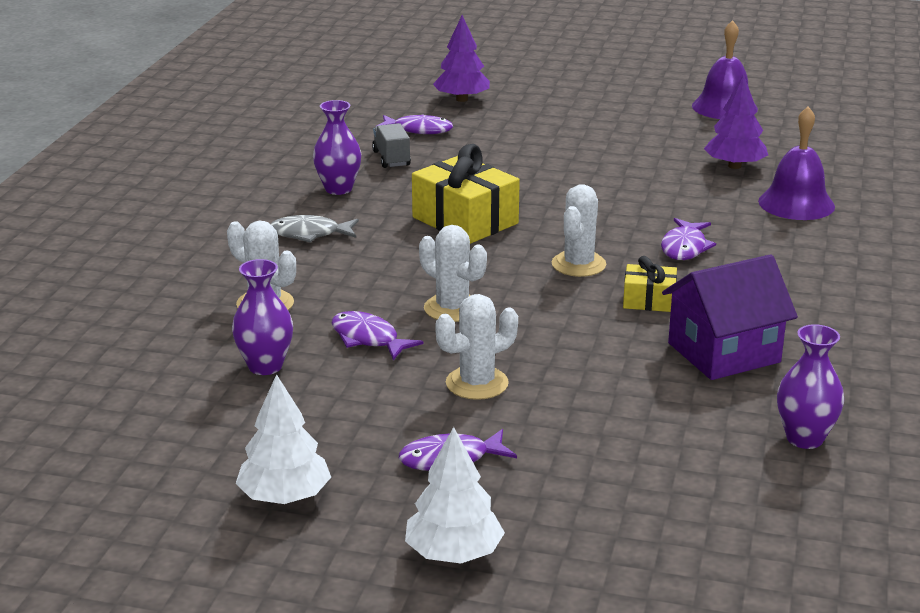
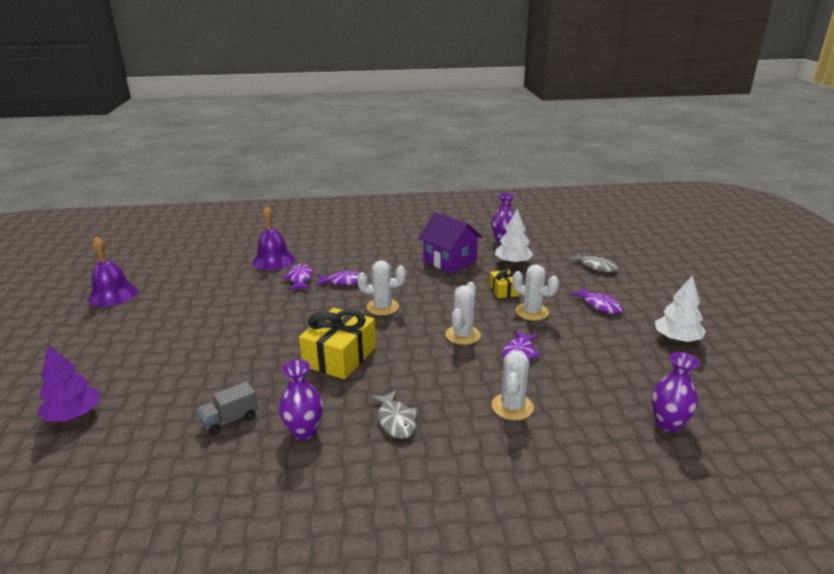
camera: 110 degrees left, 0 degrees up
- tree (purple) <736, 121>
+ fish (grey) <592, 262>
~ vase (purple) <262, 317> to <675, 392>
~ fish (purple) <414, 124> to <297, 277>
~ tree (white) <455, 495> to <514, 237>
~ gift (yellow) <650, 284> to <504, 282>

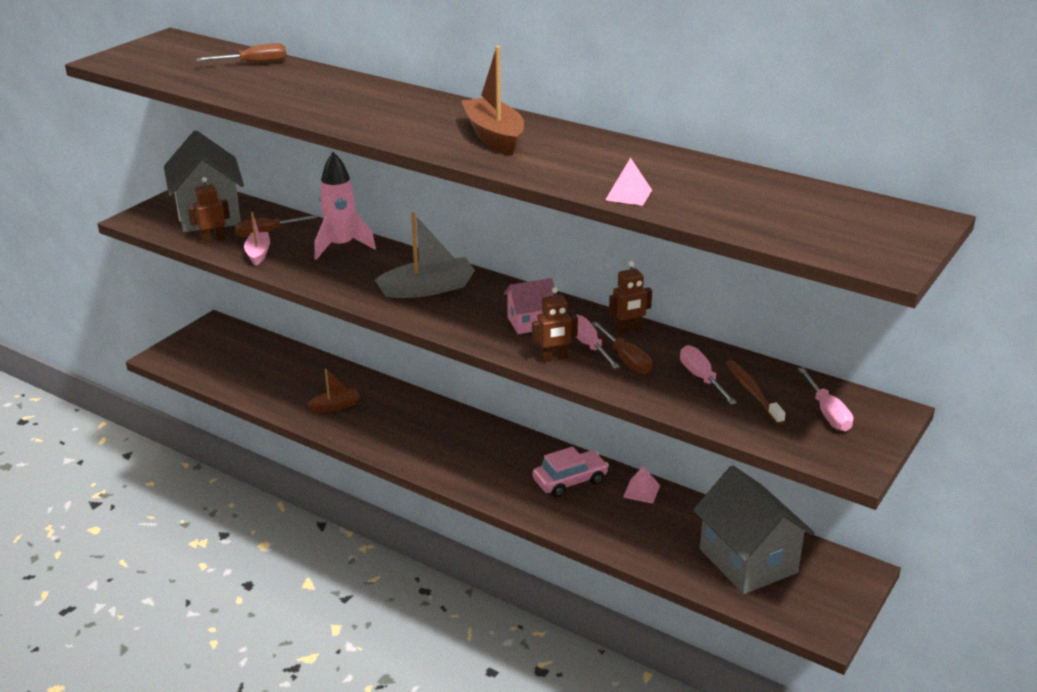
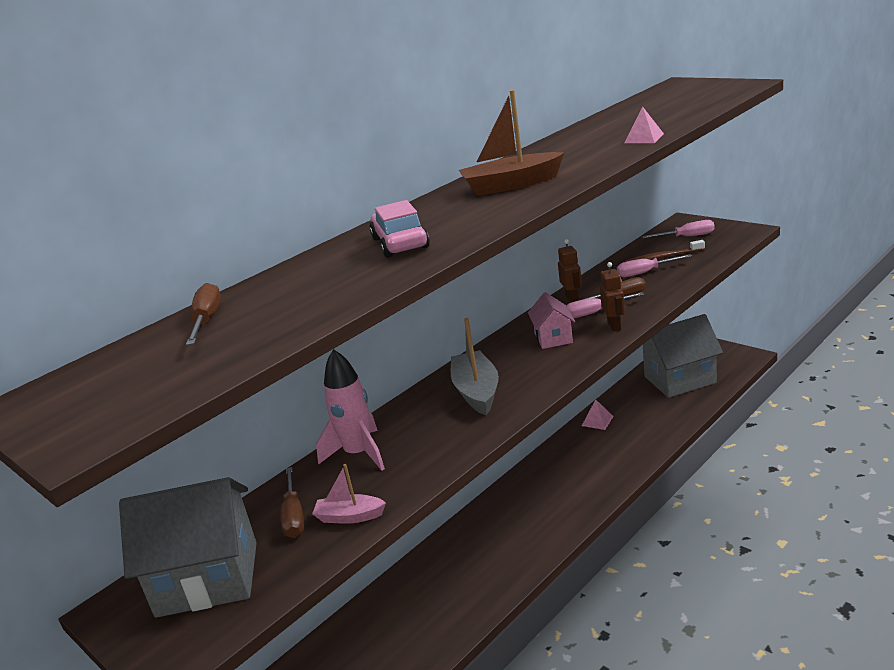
camera: 75 degrees left, 5 degrees down
- robot (brown) <209, 210>
- boat (brown) <333, 391>
~ car (pink) <571, 472> to <399, 229>

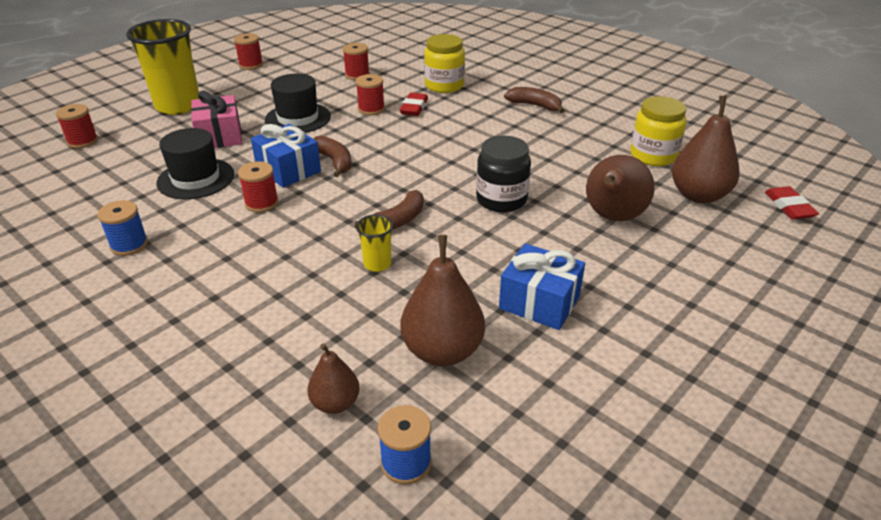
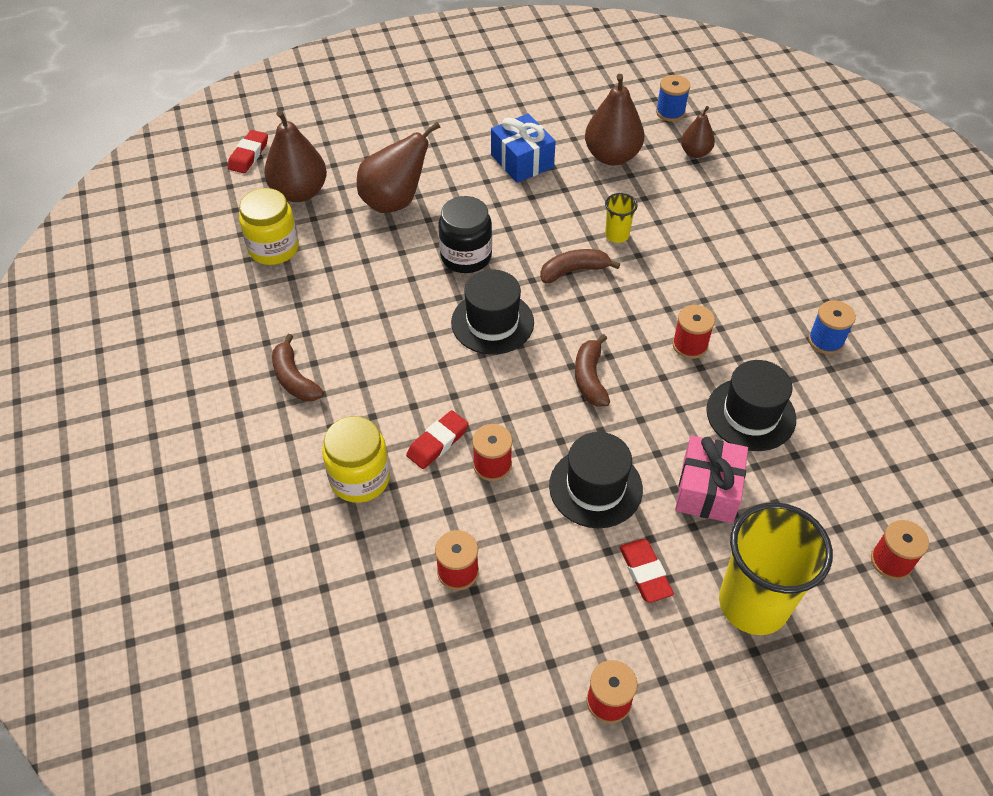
camera: 150 degrees left, 15 degrees up
- gift (blue) <286, 156>
+ hat (black) <492, 312>
+ eraser (red) <646, 571>

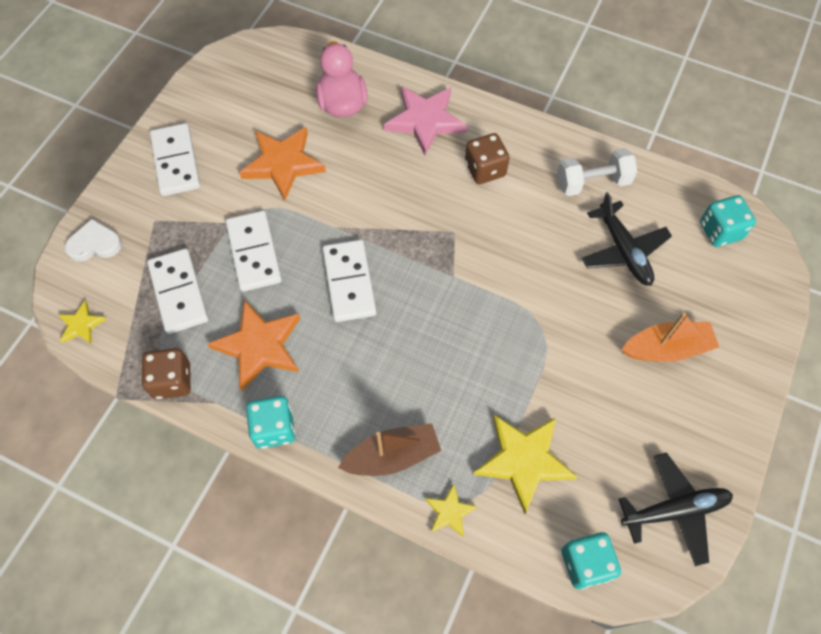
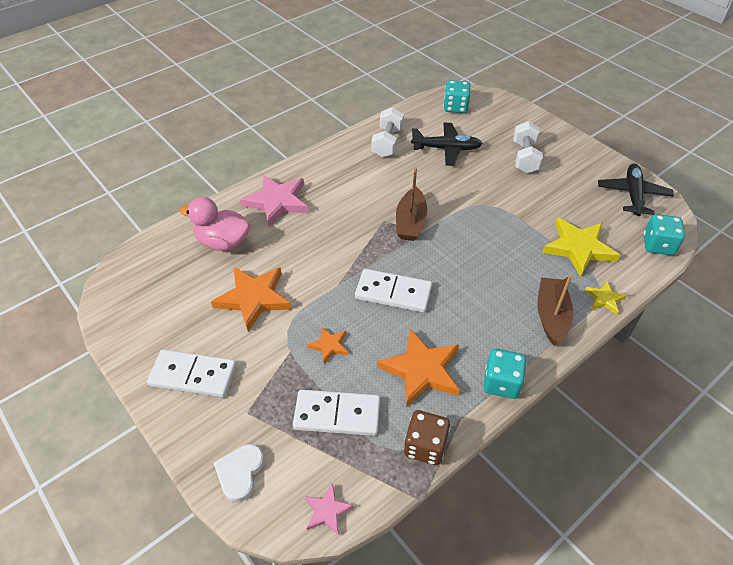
camera: 65 degrees left, 15 degrees down
- dice (brown) <487, 158>
+ boat (brown) <411, 204>
~ domino (white) <254, 251> to star (orange) <327, 345>
~ boat (orange) <670, 337> to dumbbell (white) <528, 147>
~ star (yellow) <82, 323> to star (pink) <329, 509>

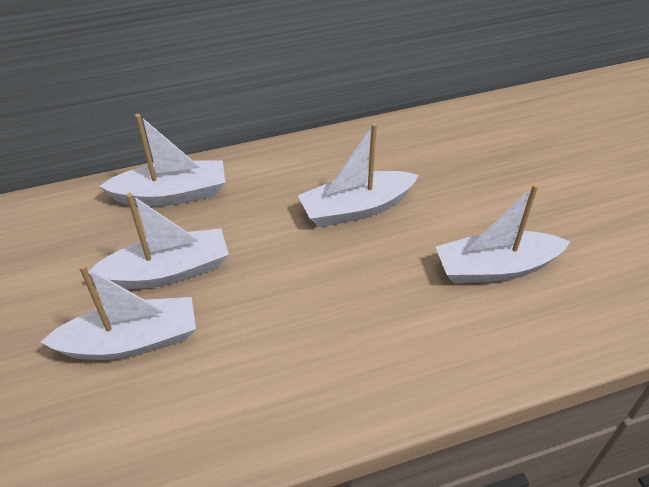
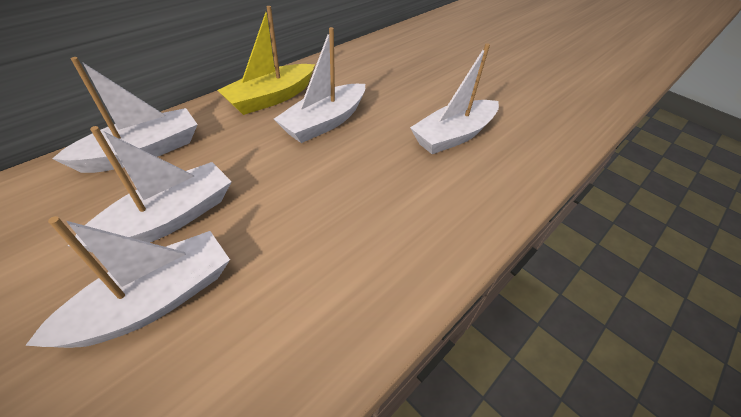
camera: 30 degrees left, 0 degrees up
+ boat (yellow) <266, 60>

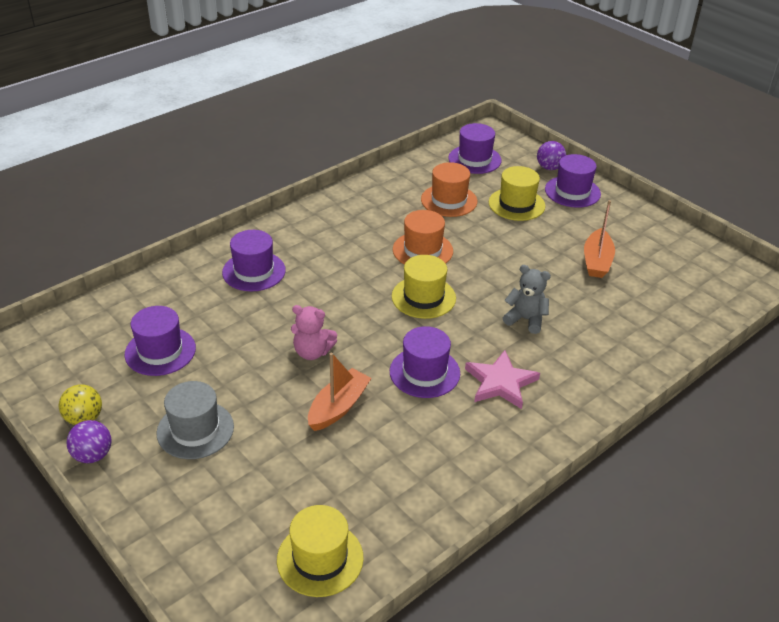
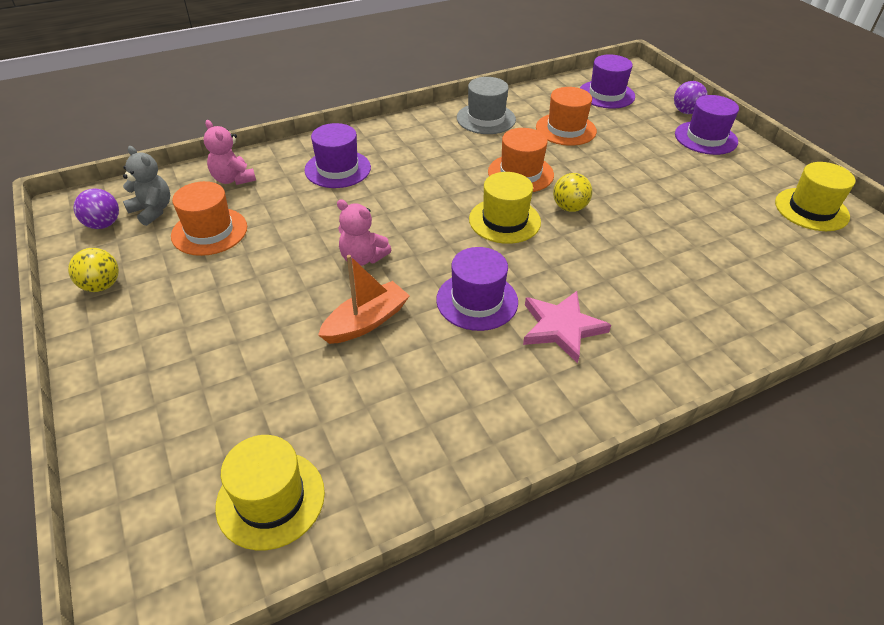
camera: 15 degrees right, 5 degrees up
- boat (orange) <599, 239>
+ teddy bear (pink) <230, 152>
+ ball (yellow) <572, 192>
~ ball (purple) <89, 441> to <96, 208>
~ hat (grey) <195, 420> to <486, 105>
~ hat (yellow) <517, 193> to <815, 196>
~ teddy bear (grey) <527, 299> to <146, 186>
~ hat (purple) <160, 341> to hat (orange) <209, 218>

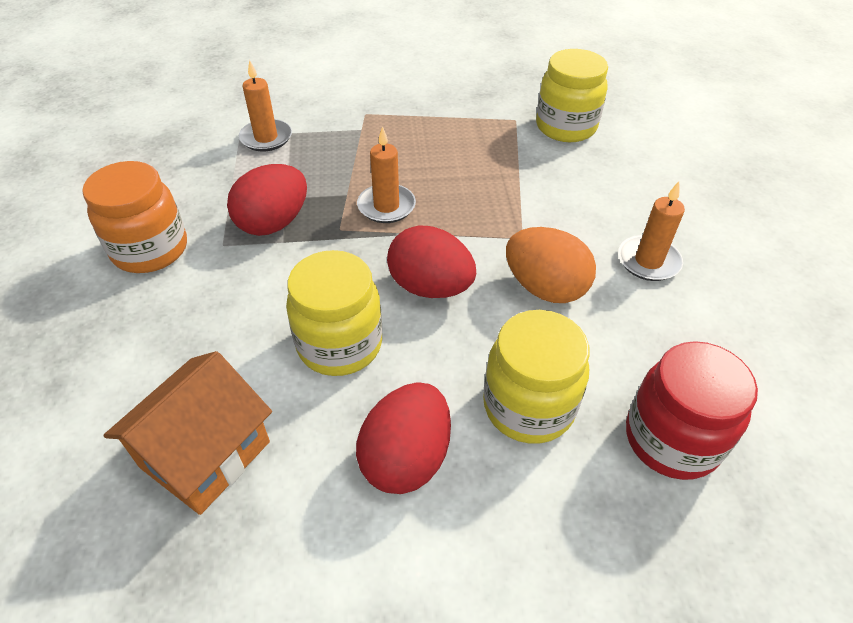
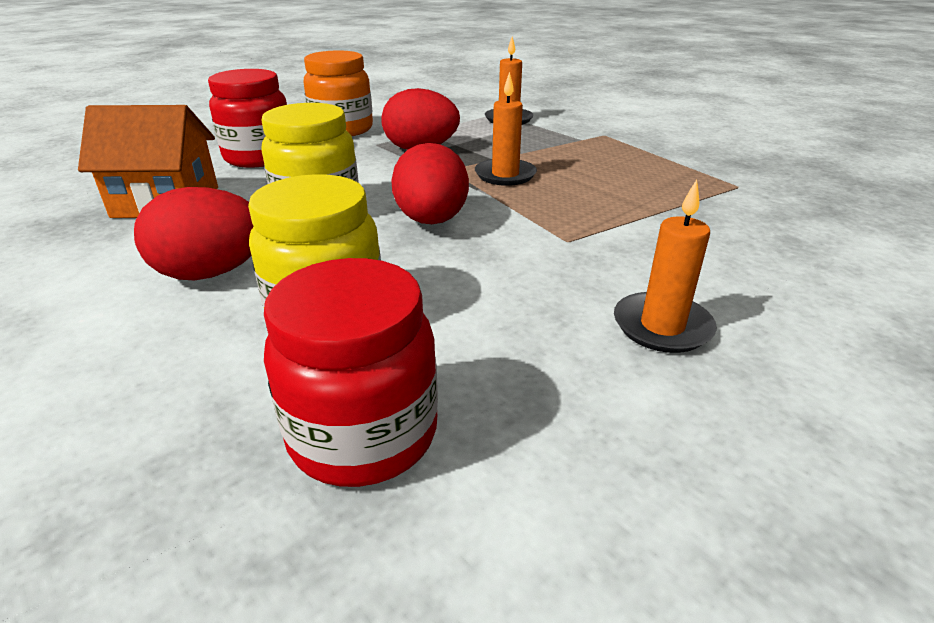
camera: 55 degrees right, 15 degrees down
- egg (orange) <551, 265>
- jar (yellow) <572, 95>
+ jar (red) <247, 118>

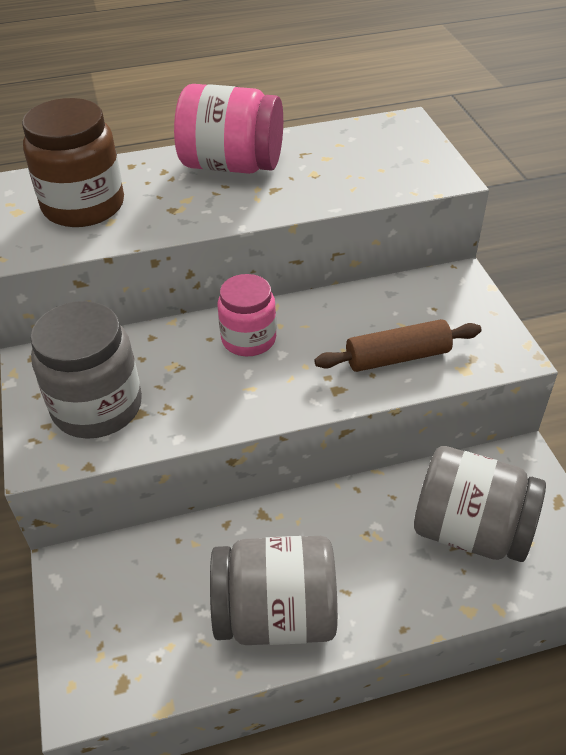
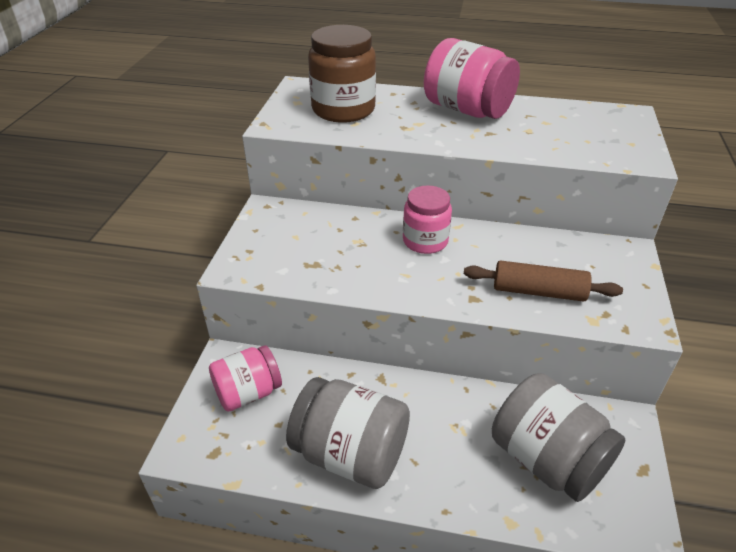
camera: 25 degrees right, 5 degrees down
- jar (grey) <86, 370>
+ jar (pink) <245, 378>

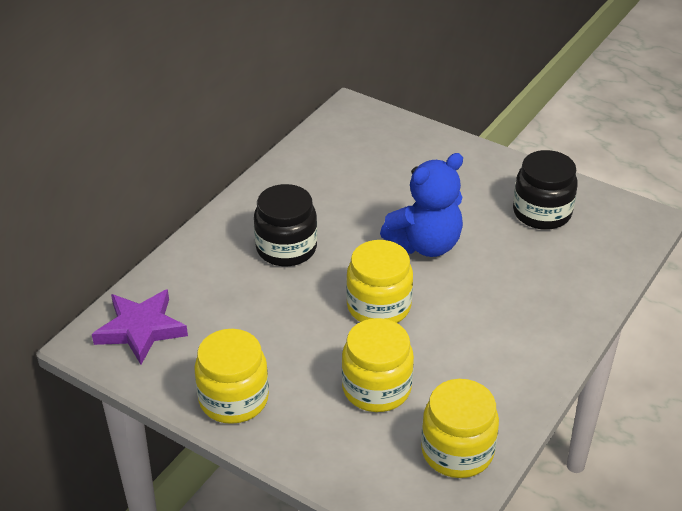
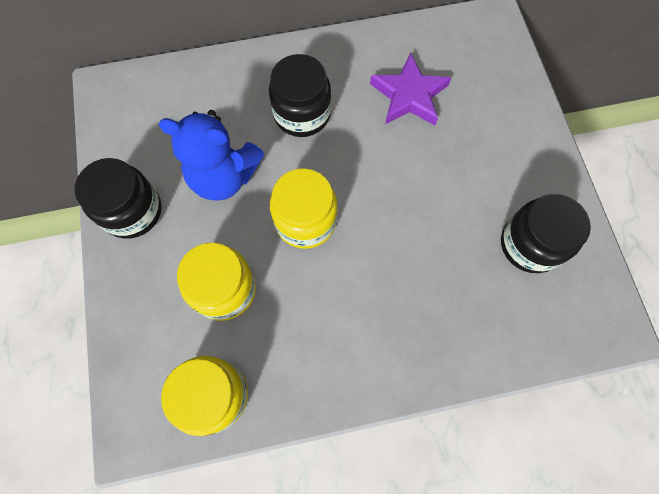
camera: 45 degrees right, 30 degrees up
~ star (purple) <140, 327> to <410, 89>
~ teddy bear (blue) <421, 205> to <211, 155>
~ jar (yellow) <231, 376> to jar (black) <118, 198>

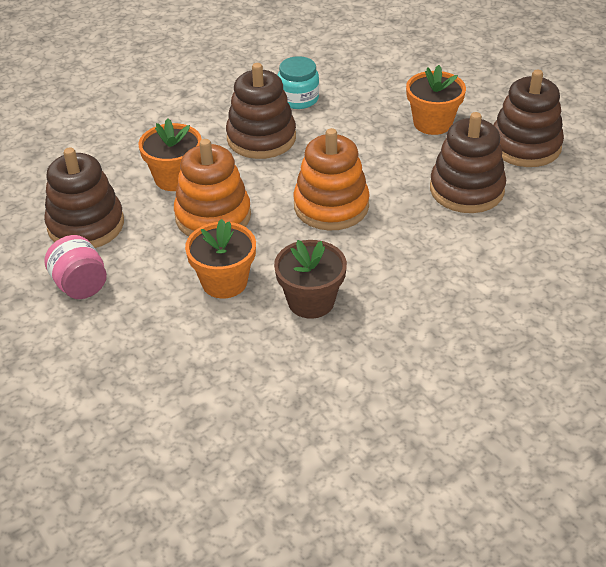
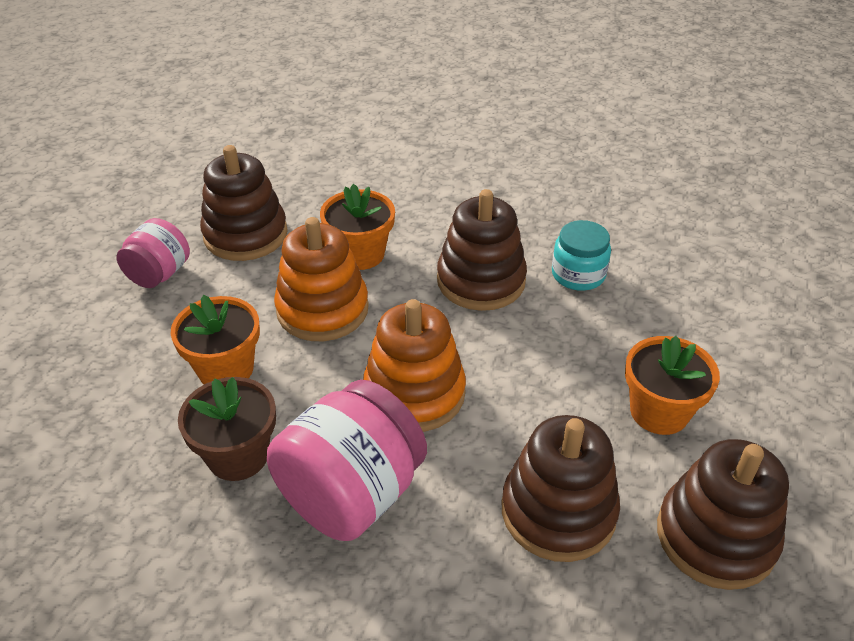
camera: 55 degrees right, 0 degrees up
+ jar (pink) <347, 460>

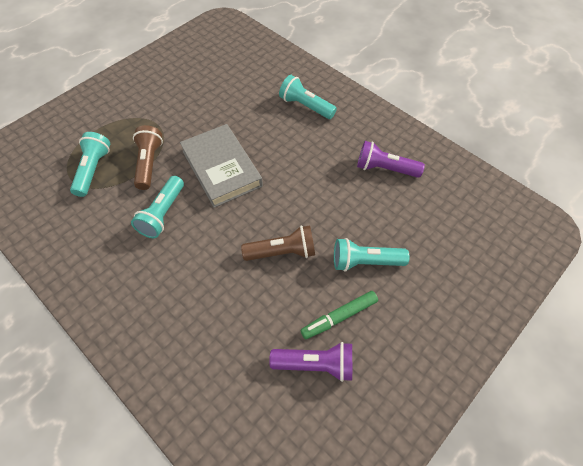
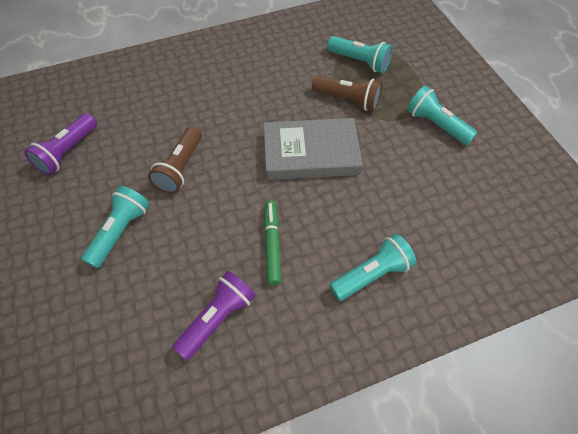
camera: 115 degrees right, 0 degrees up
~ flashlight (turquoise) <157, 207> to <442, 115>
~ marker (green) <339, 315> to <273, 243>

